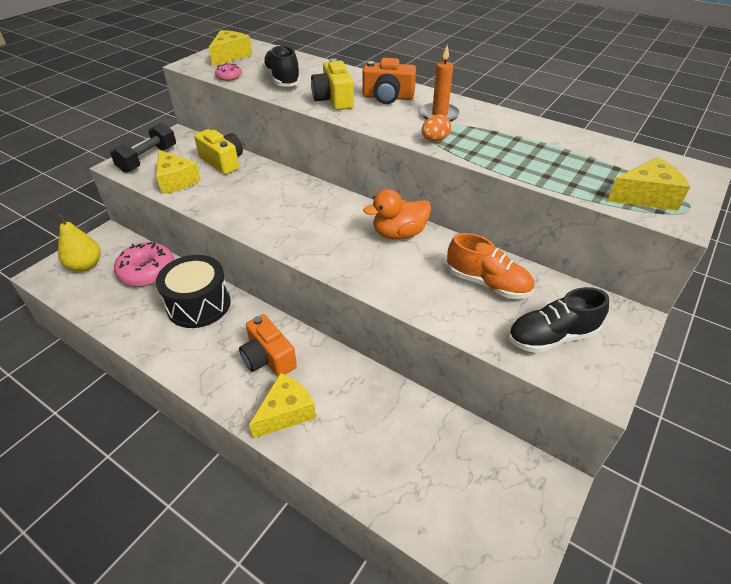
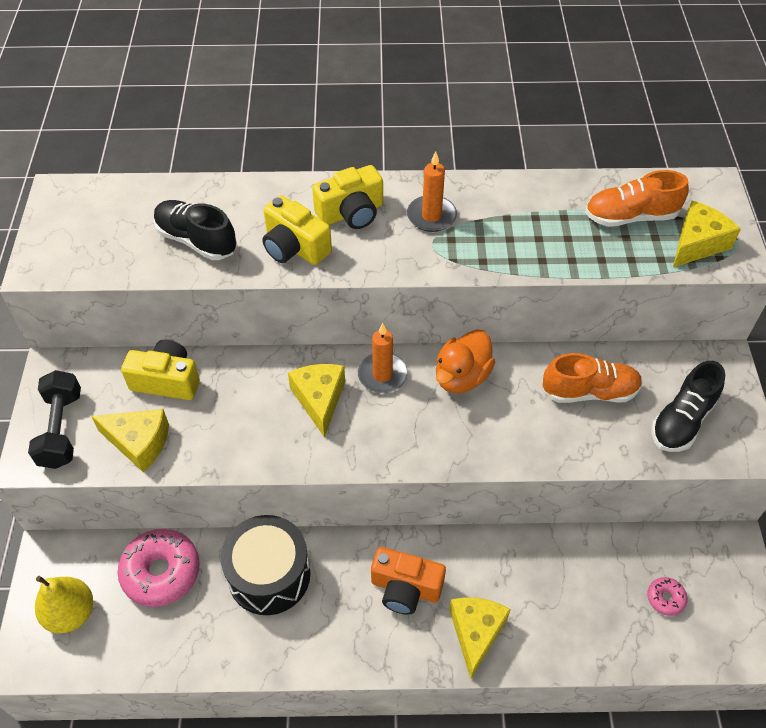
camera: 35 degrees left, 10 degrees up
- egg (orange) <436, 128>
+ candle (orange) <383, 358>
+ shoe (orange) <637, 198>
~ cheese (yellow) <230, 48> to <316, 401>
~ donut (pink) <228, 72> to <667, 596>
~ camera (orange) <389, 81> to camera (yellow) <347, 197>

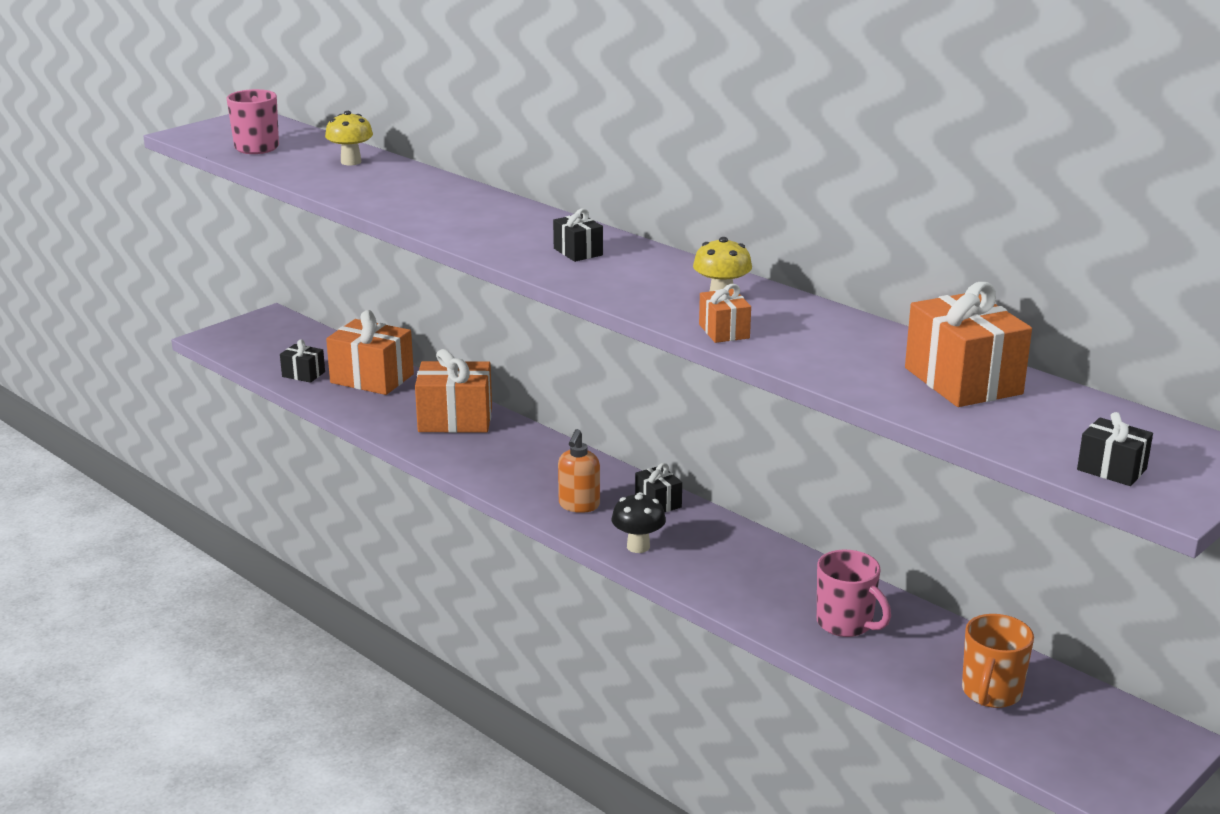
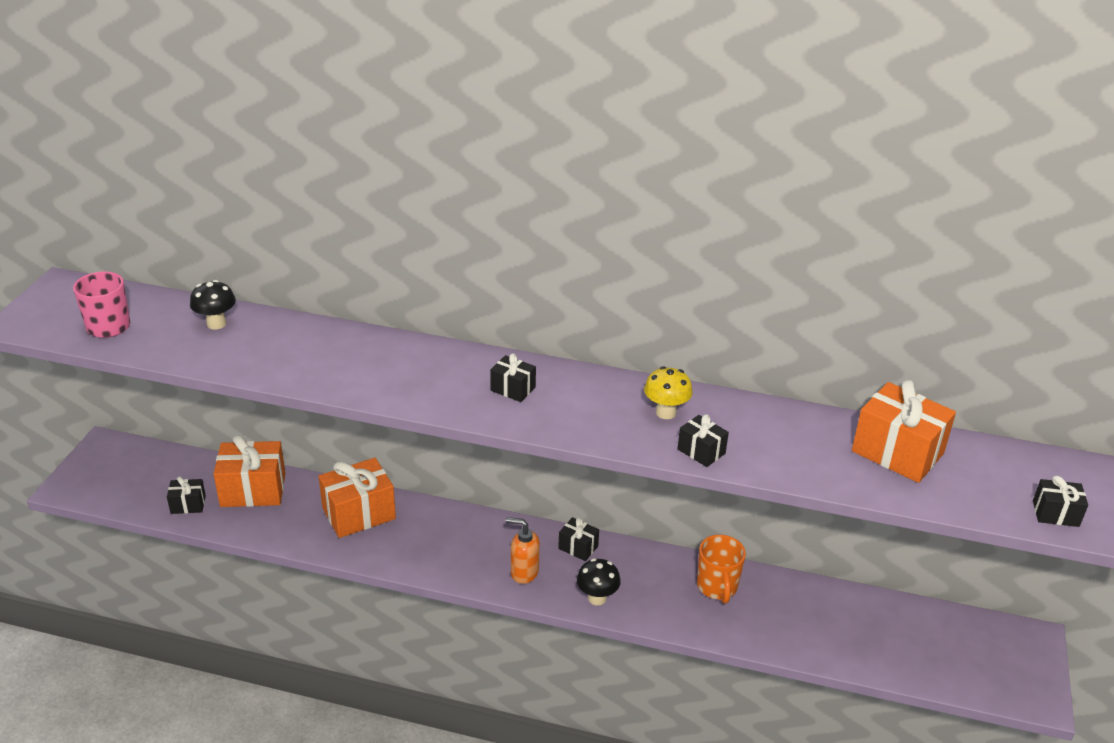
camera: 30 degrees left, 10 degrees up
- mug (pink) <854, 593>
~ mug (orange) <998, 661> to <721, 569>
~ mushroom (yellow) <349, 138> to mushroom (black) <213, 304>
~ gift (orange) <725, 313> to gift (black) <703, 440>
~ soap dispenser (orange) <579, 471> = <523, 550> 120 degrees clockwise

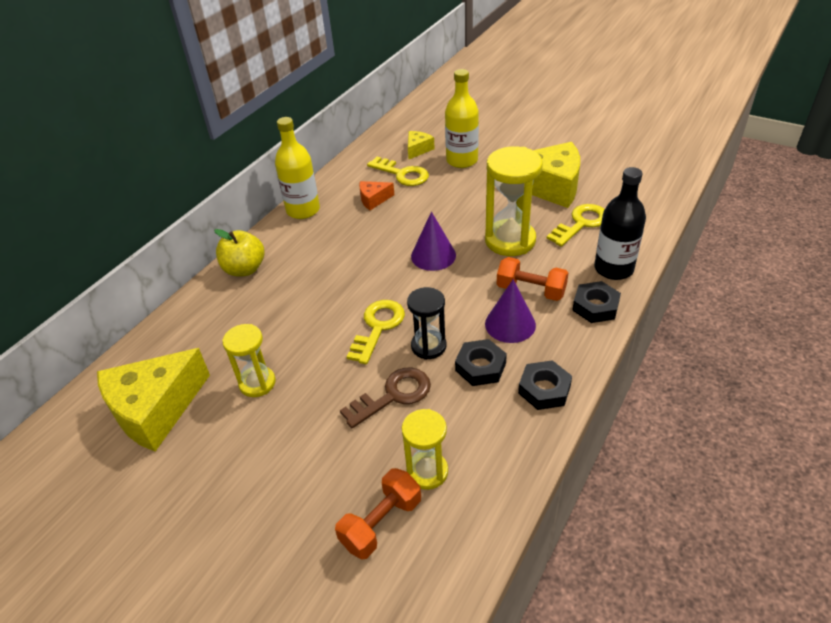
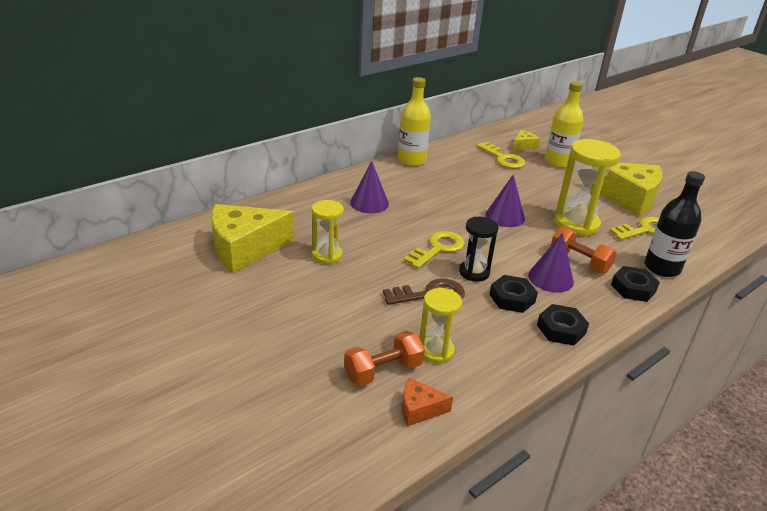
camera: 15 degrees right, 10 degrees down
- apple (yellow) <239, 253>
+ cone (purple) <369, 187>
~ cheese (orange) <376, 195> to <427, 402>

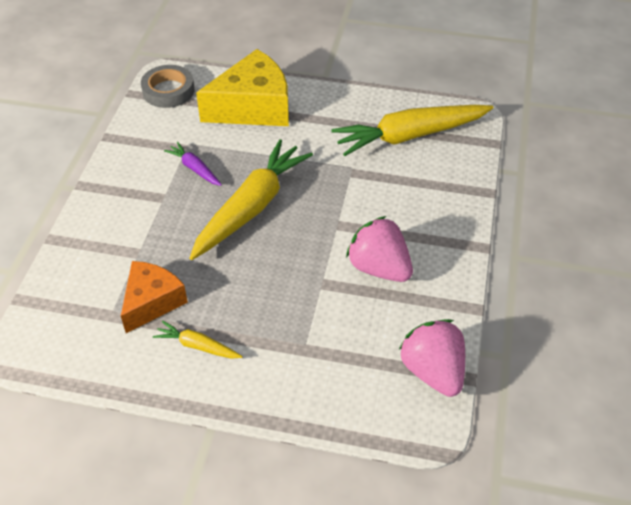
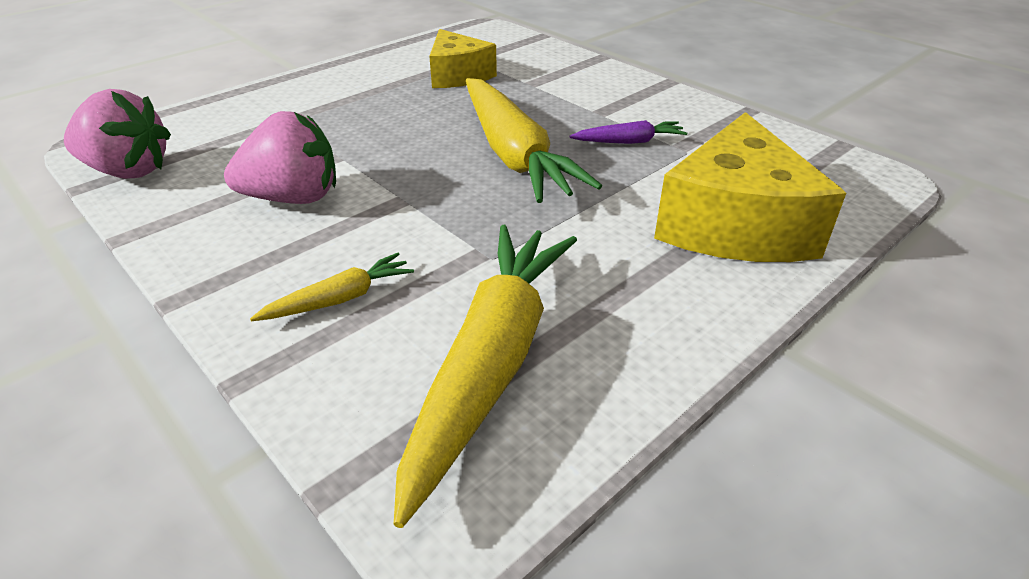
camera: 125 degrees right, 10 degrees down
- tape (grey) <168, 86>
~ carrot (yellow) <197, 340> to <332, 287>
~ cheese (orange) <154, 297> to cheese (yellow) <463, 58>

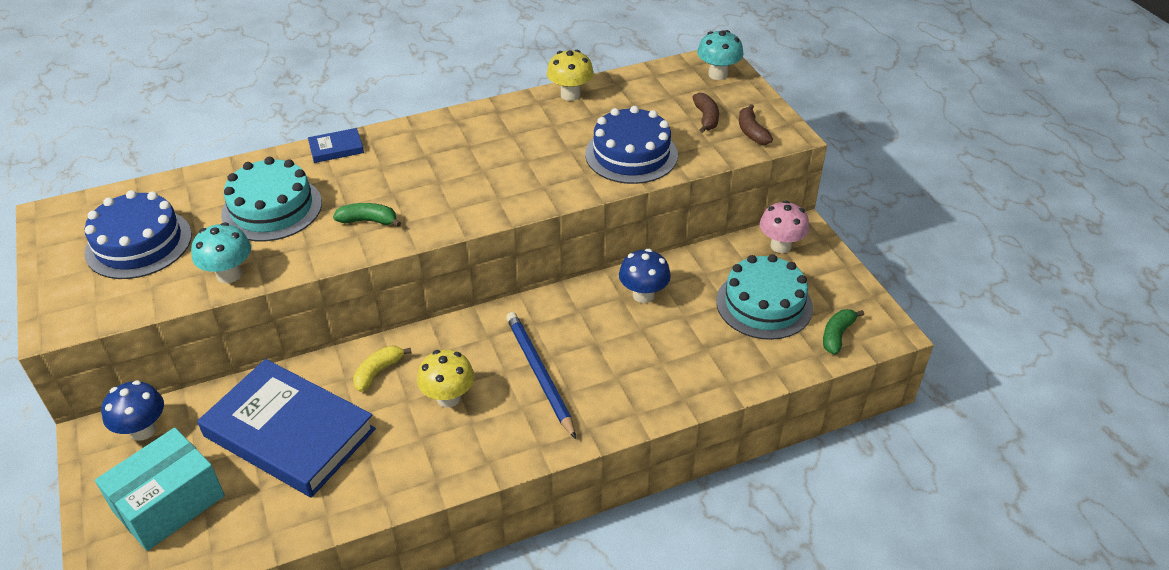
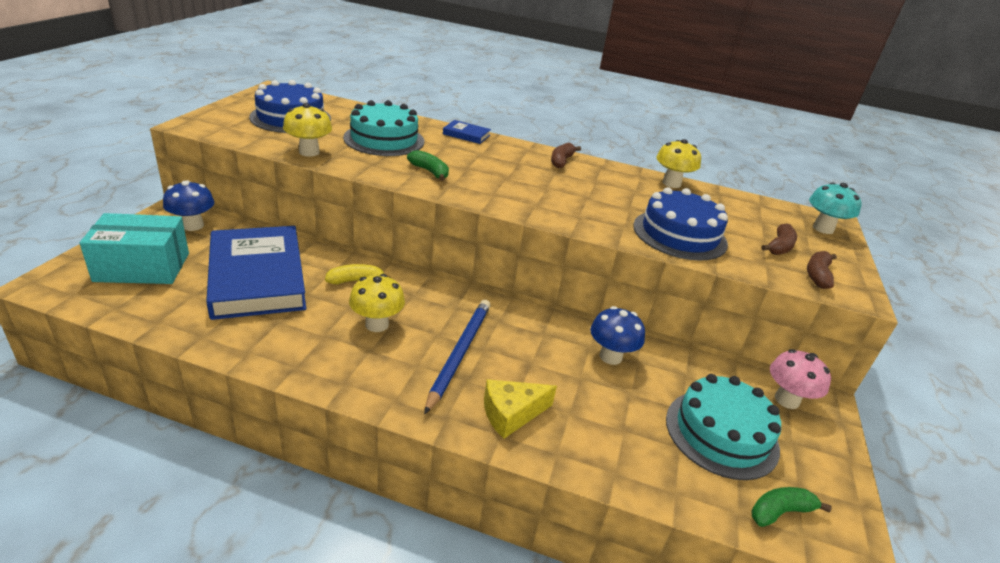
camera: 35 degrees right, 10 degrees down
+ cheese (yellow) <520, 409>
+ banana (brown) <566, 155>
~ mushroom (turquoise) <221, 252> to mushroom (yellow) <307, 130>

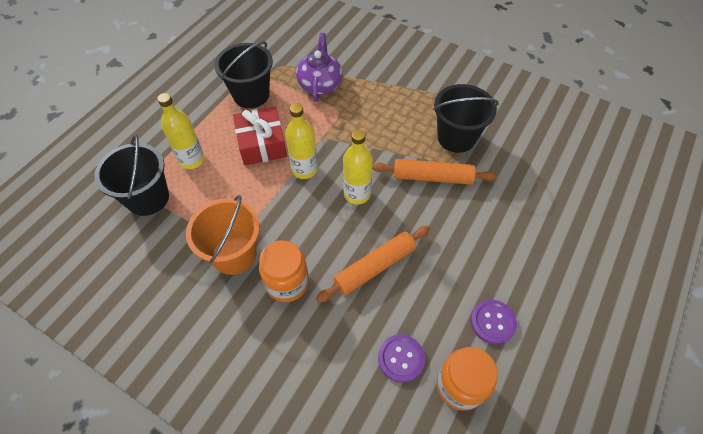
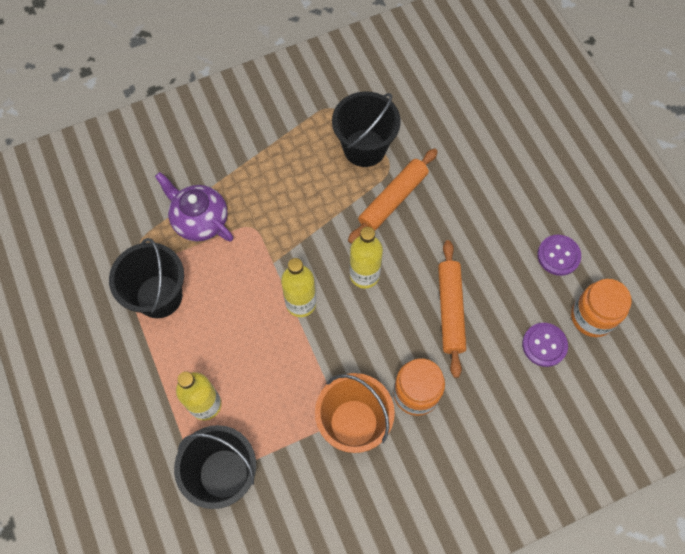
camera: 55 degrees left, 10 degrees up
- gift (red) <260, 136>

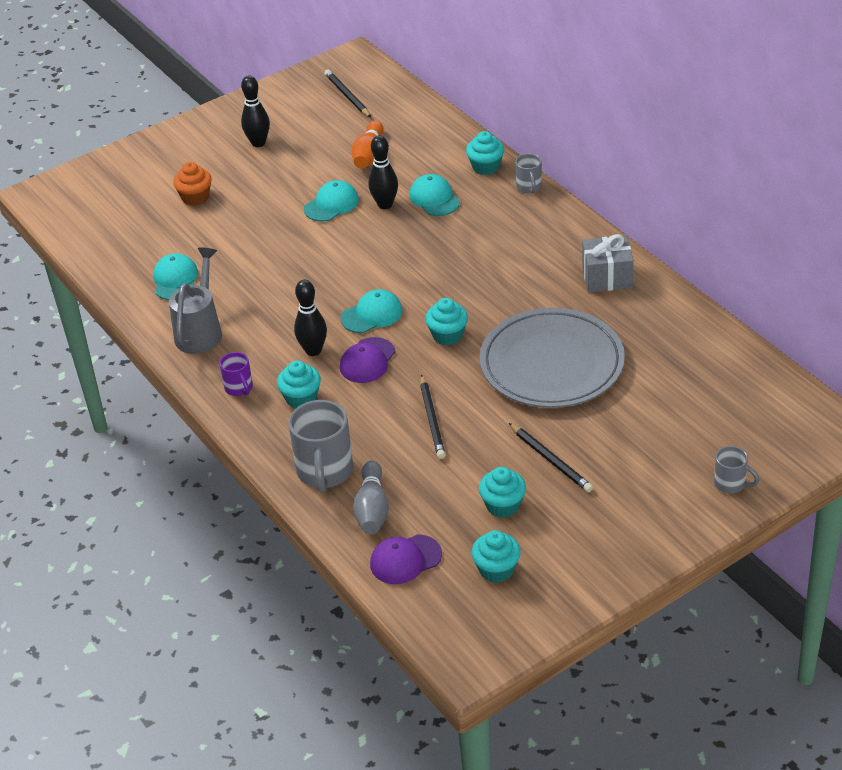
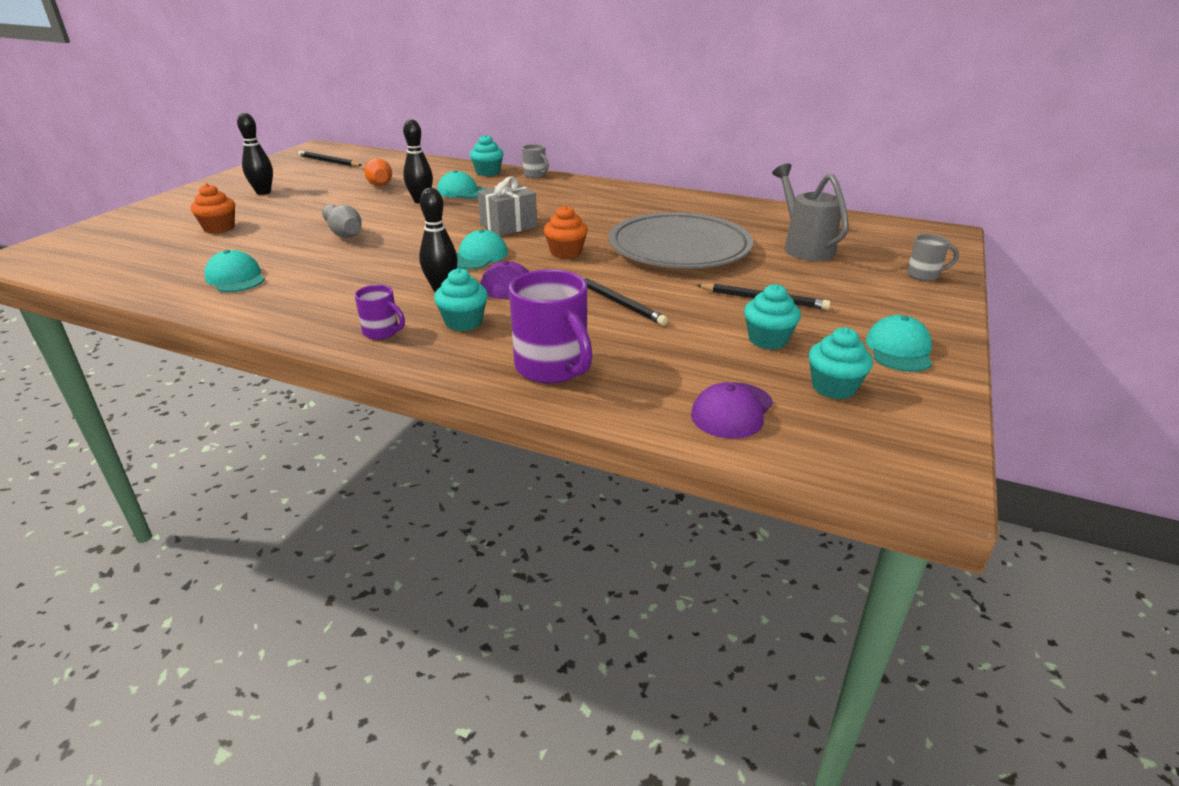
camera: 35 degrees left, 10 degrees down
~ watering can (grey) <195, 300> to <810, 212>
~ cap (turquoise) <331, 201> to <899, 343>
~ bowling pin (grey) <371, 497> to <342, 221>
~ gift (grey) <608, 263> to <507, 206>
~ mug (grey) <320, 446> to mug (purple) <551, 326>
~ cupcake (turquoise) <446, 321> to cupcake (orange) <566, 232>

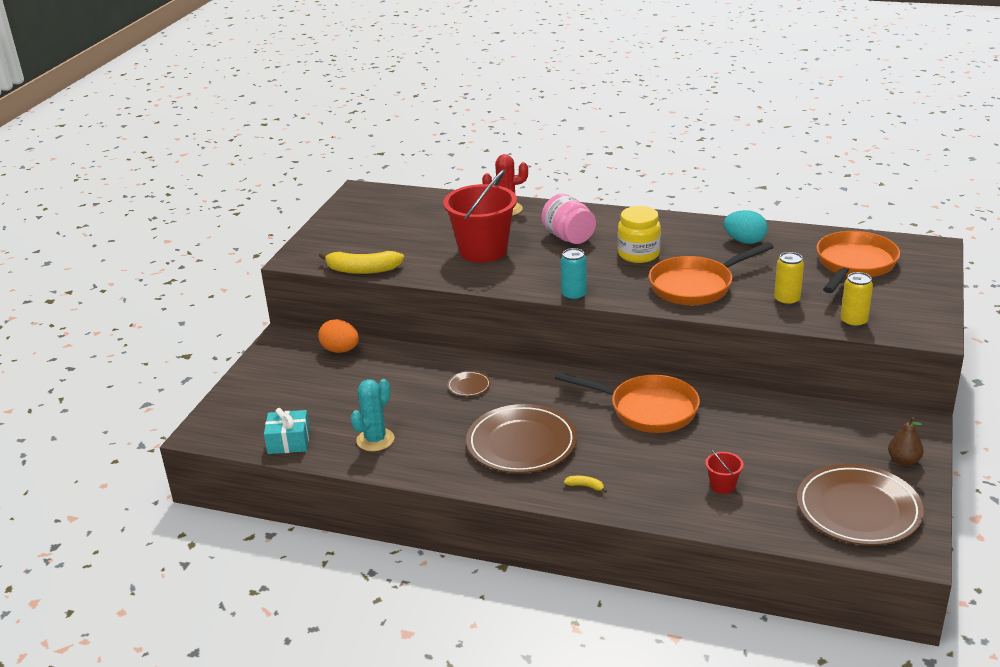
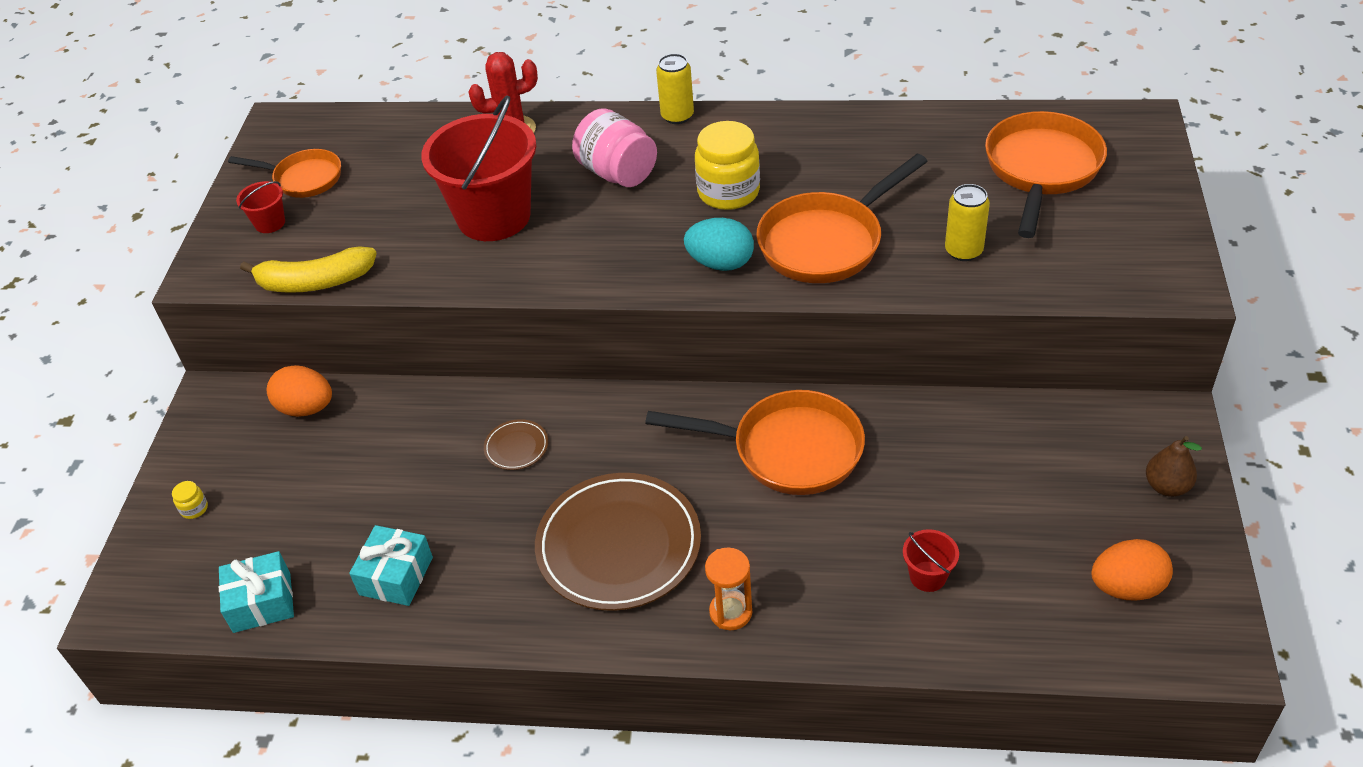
camera: 10 degrees left, 15 degrees up
- can (turquoise) <574, 274>
+ jar (yellow) <190, 500>
+ pan (orange) <284, 173>
+ bucket (red) <260, 207>
~ egg (turquoise) <746, 227> to <719, 244>
~ can (yellow) <856, 300> to <675, 89>
~ cactus (turquoise) <372, 415> to gift (turquoise) <391, 565>
~ banana (yellow) <585, 484> to hourglass (orange) <728, 589>
~ plate (brown) <860, 504> to egg (orange) <1132, 570>

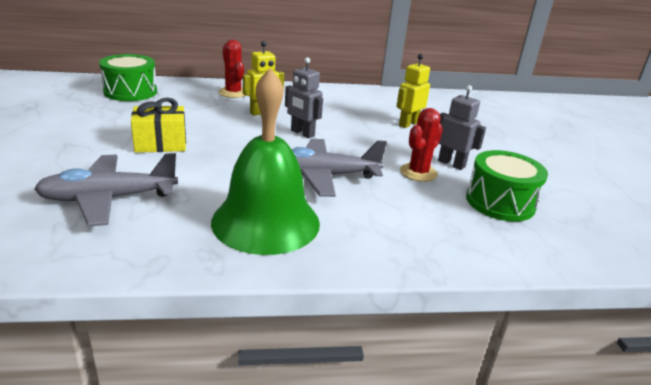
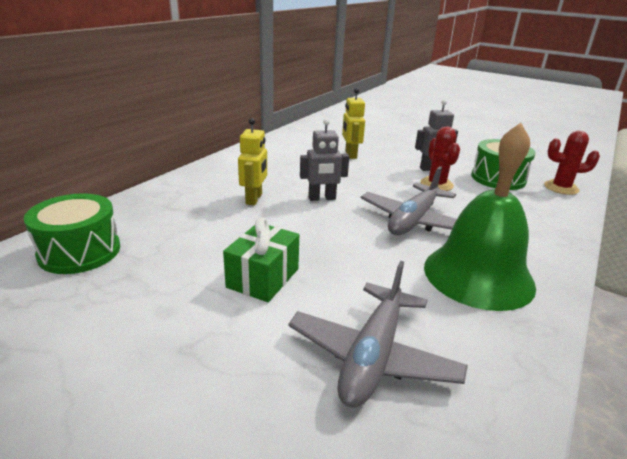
camera: 50 degrees left, 0 degrees up
~ cactus (red) <231, 69> to <572, 163>
~ gift (yellow) <158, 125> to gift (green) <261, 259>

